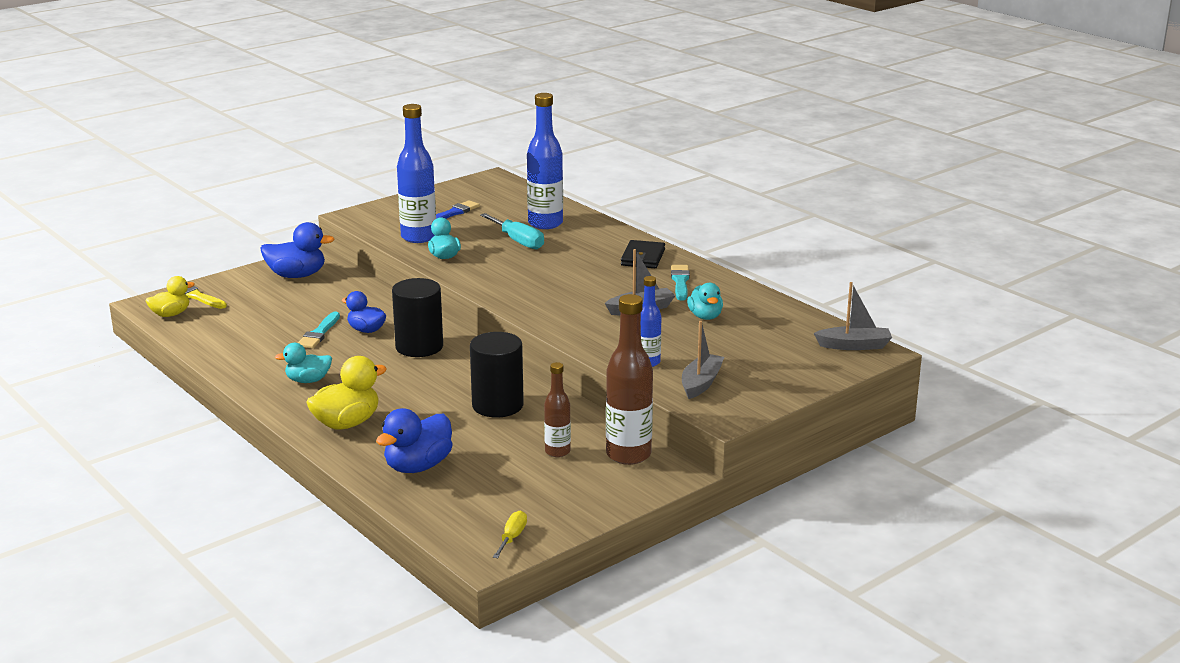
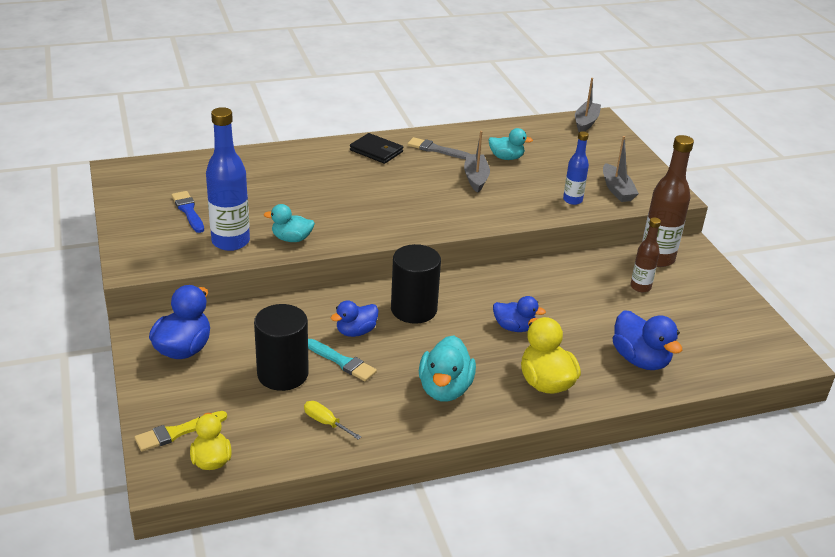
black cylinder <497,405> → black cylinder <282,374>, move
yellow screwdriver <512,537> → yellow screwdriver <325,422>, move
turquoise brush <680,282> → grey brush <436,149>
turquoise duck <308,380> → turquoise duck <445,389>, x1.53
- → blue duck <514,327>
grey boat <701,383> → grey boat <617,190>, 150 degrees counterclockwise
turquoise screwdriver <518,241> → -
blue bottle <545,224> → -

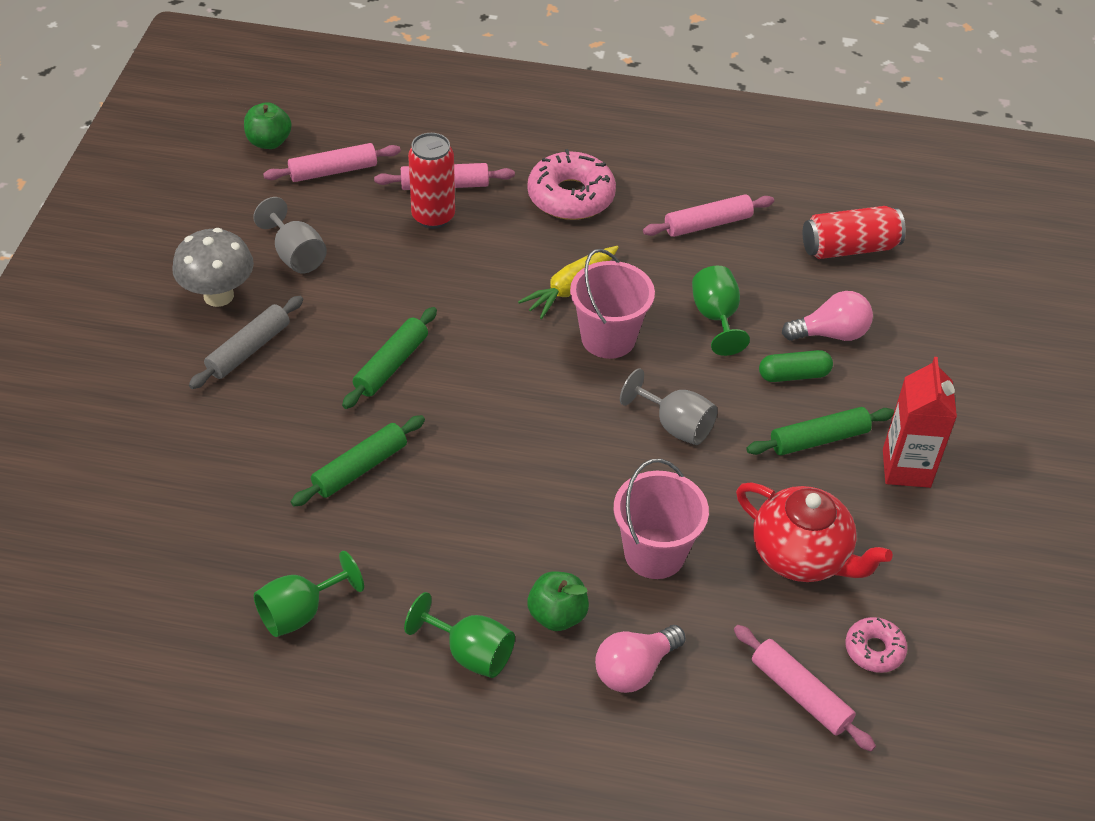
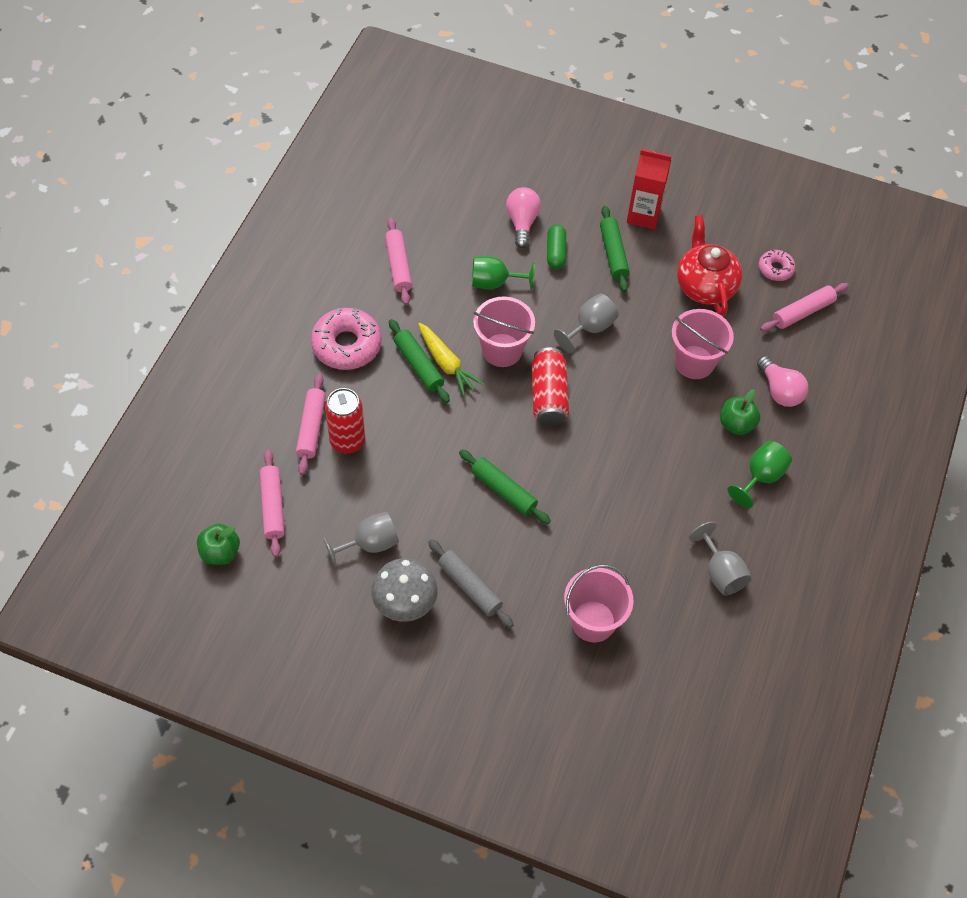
green rolling pin <360,468> → green rolling pin <418,365>, move
red can <849,248> → red can <548,396>, move
- → pink bucket <593,621>
red teapot <802,556> → red teapot <705,286>, 60 degrees counterclockwise
green goblet <300,612> → grey goblet <720,572>

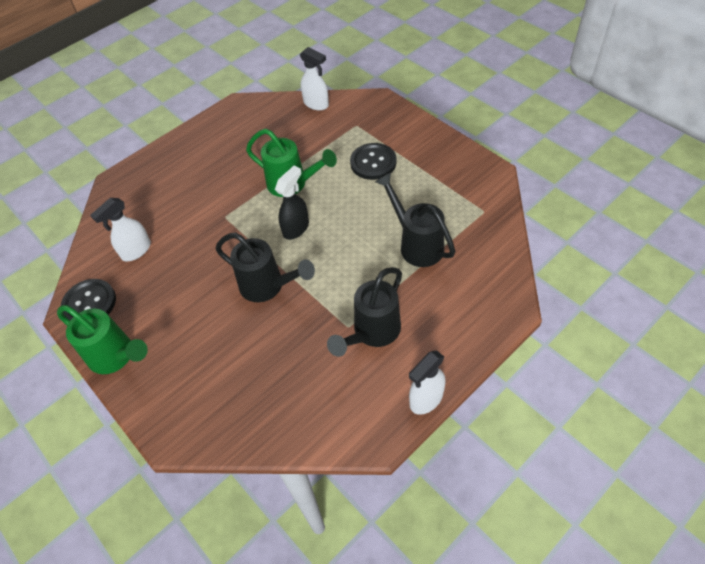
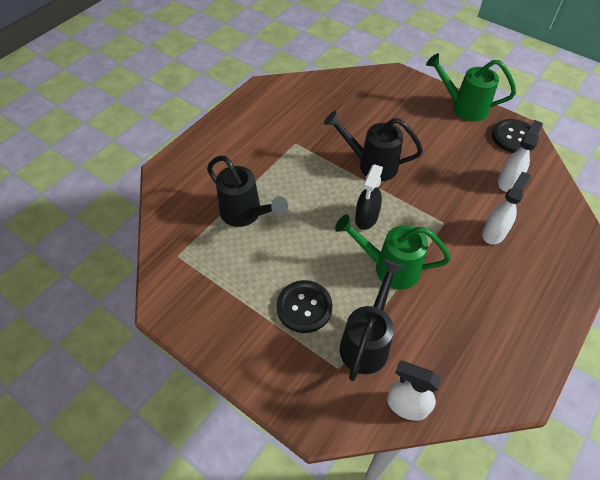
black watering can <372,333> → black watering can <367,341>, move
white spray bottle <425,399> → white spray bottle <494,232>, move

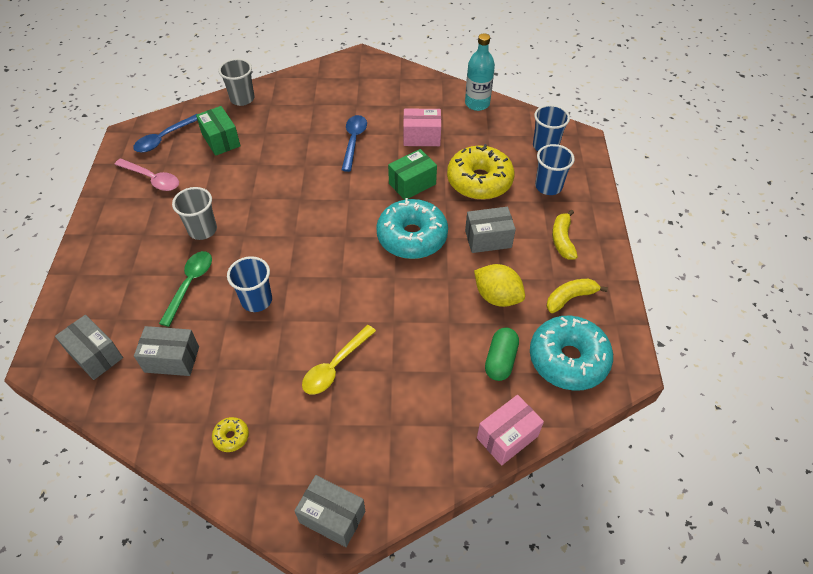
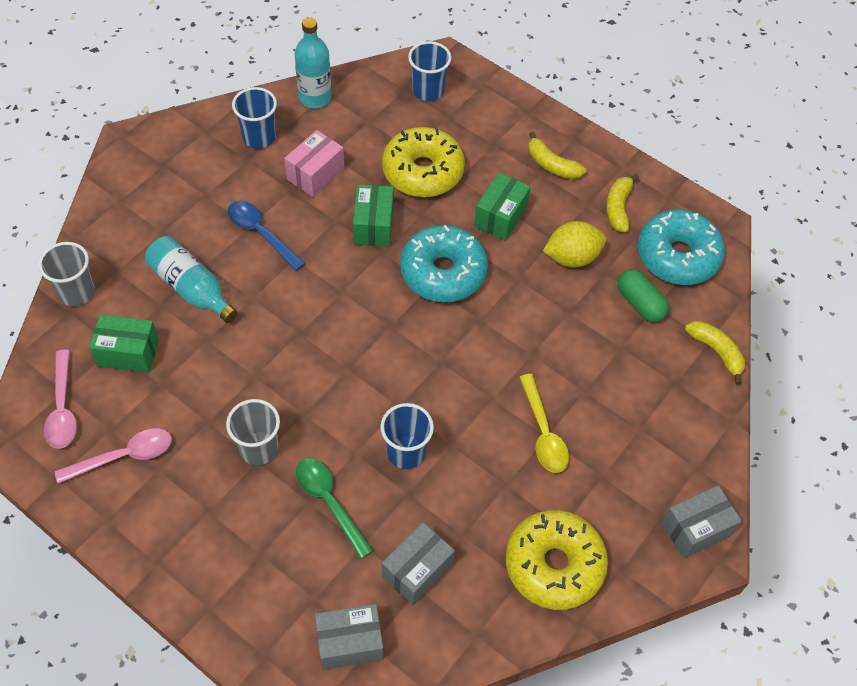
blue spoon <164,138> → pink spoon <63,408>
- → turquoise bottle <191,288>
blue cup <548,186> → blue cup <259,137>, move
grey box <488,239> → green box <500,216>
yellow donut <231,437> → yellow donut <554,565>, x2.42
pink box <507,437> → yellow banana <716,352>

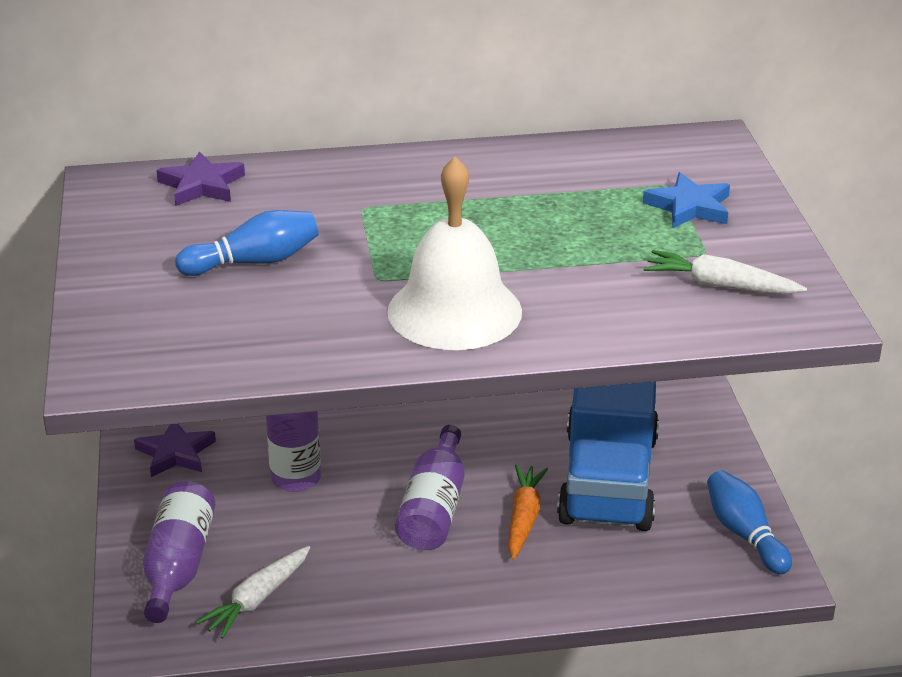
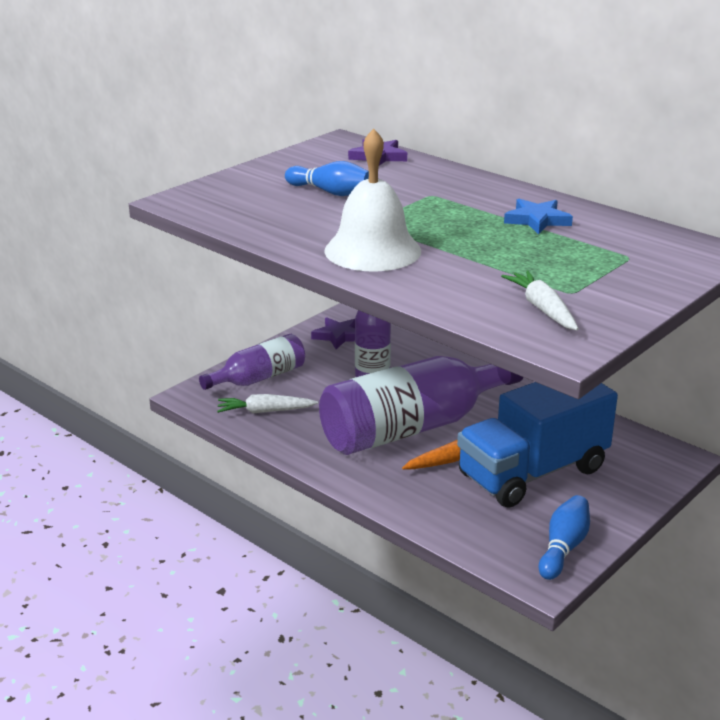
purple bottle <434,508> → purple bottle <413,427>, x1.82
blue star <689,207> → blue star <537,220>, move

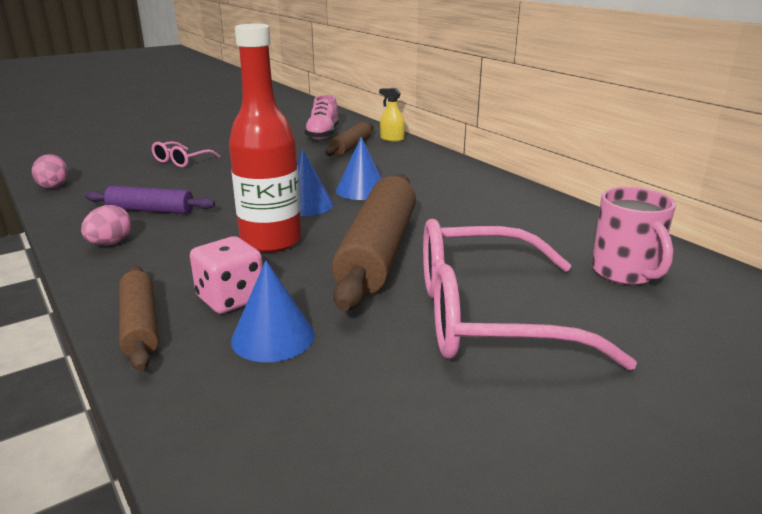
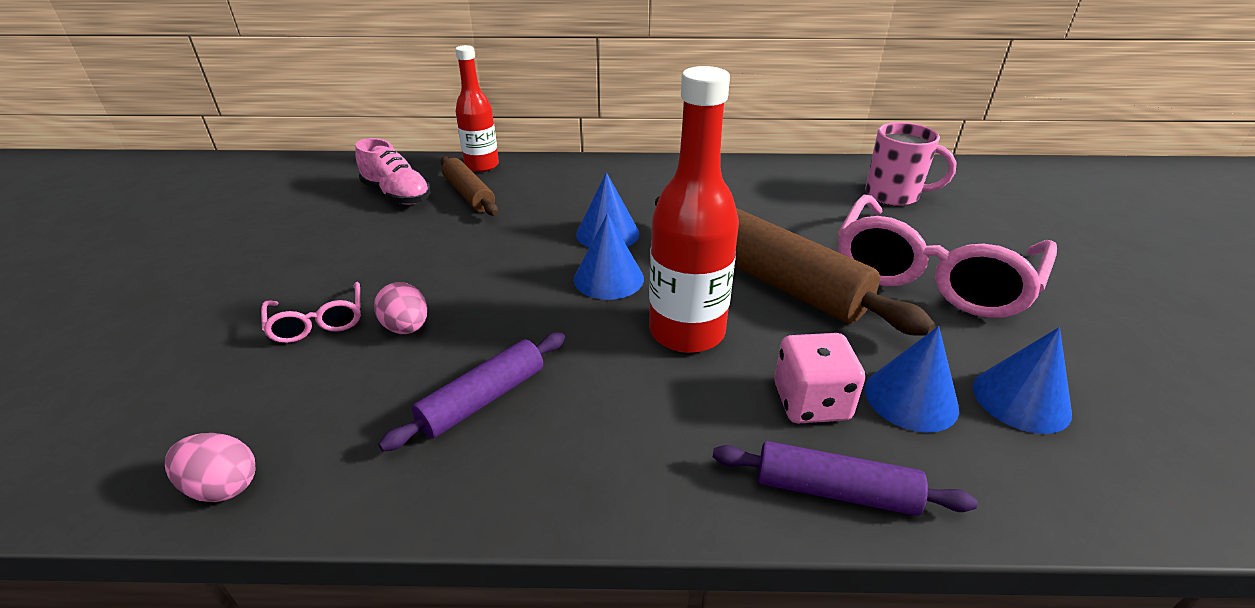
pink egg <110,243> → pink egg <406,328>, move
yellow spray bottle <392,139> → red bottle <482,166>
brown rolling pin <140,325> → purple rolling pin <834,490>
- → blue cone <1021,399>

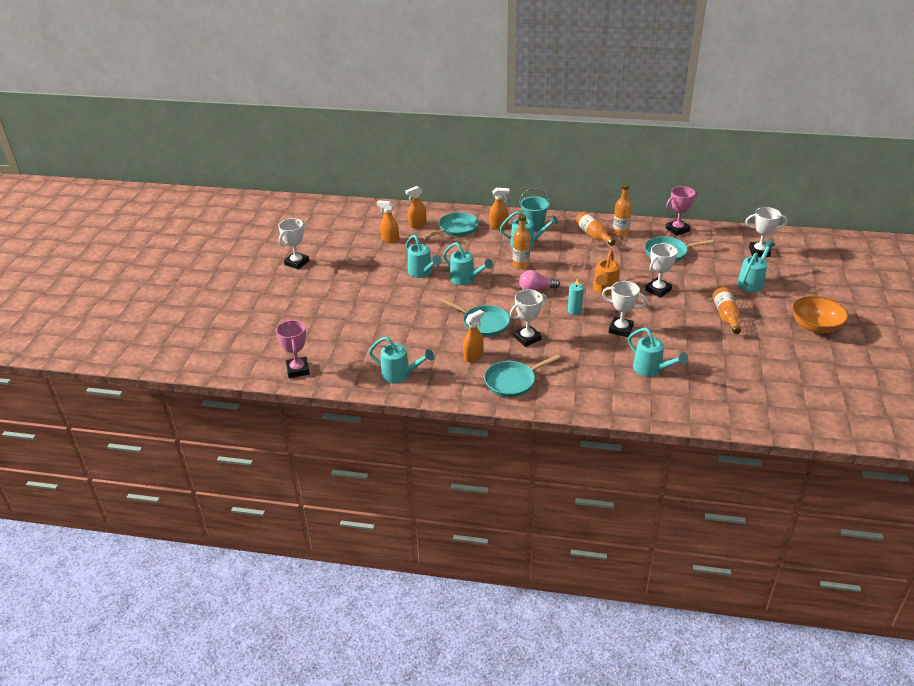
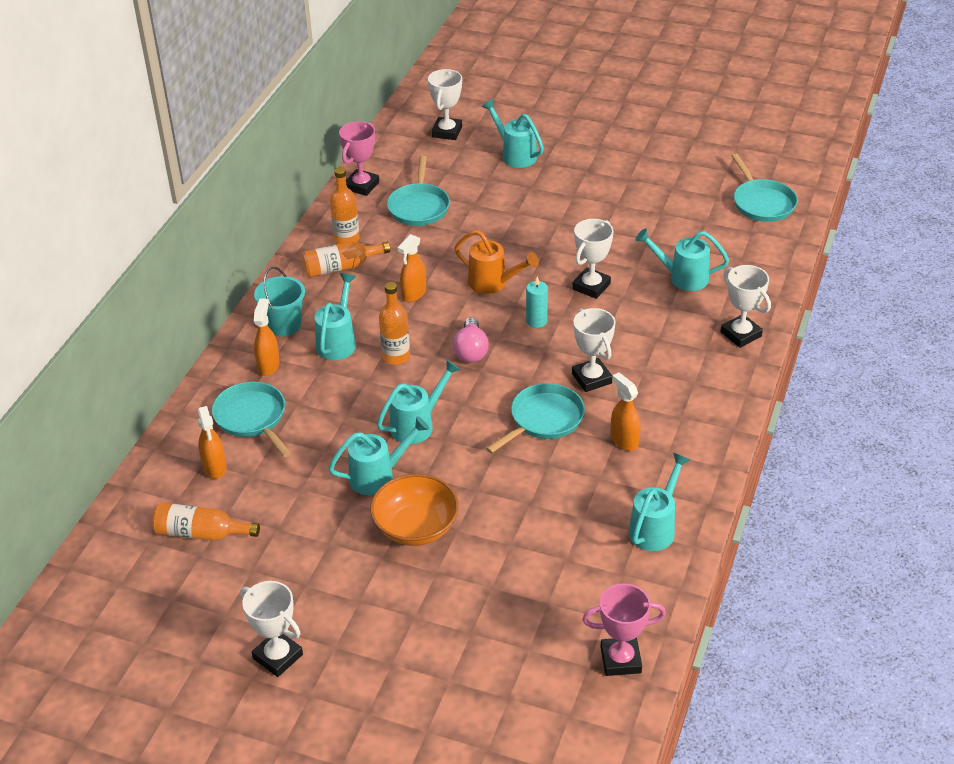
orange bottle <726,316> → orange bottle <201,533>, move
pink trophy <677,229> → pink trophy <362,186>, 45 degrees clockwise
orange bowl <815,326> → orange bowl <416,527>, move
orange spray bottle <390,240> → orange spray bottle <413,294>, move
turquoise watering can <651,369> → turquoise watering can <682,277>, 135 degrees counterclockwise
white trophy <658,290> → white trophy <741,334>, move
turquoise pan <512,381> → turquoise pan <762,203>, move

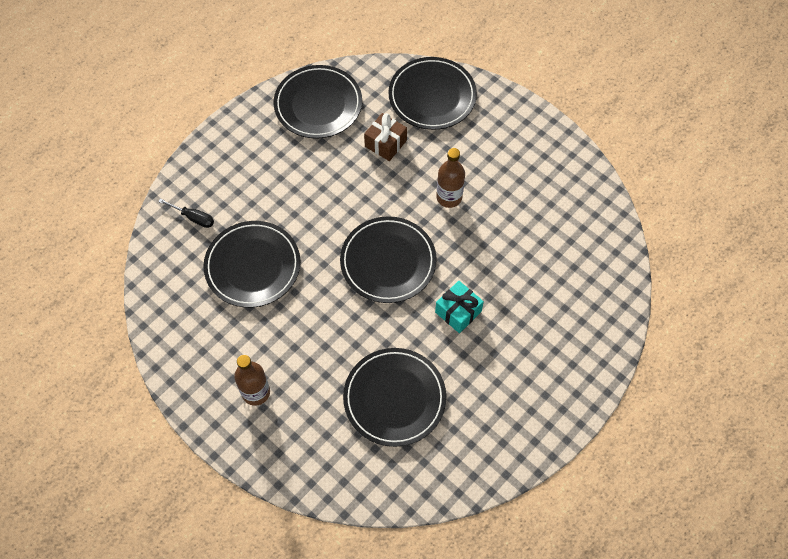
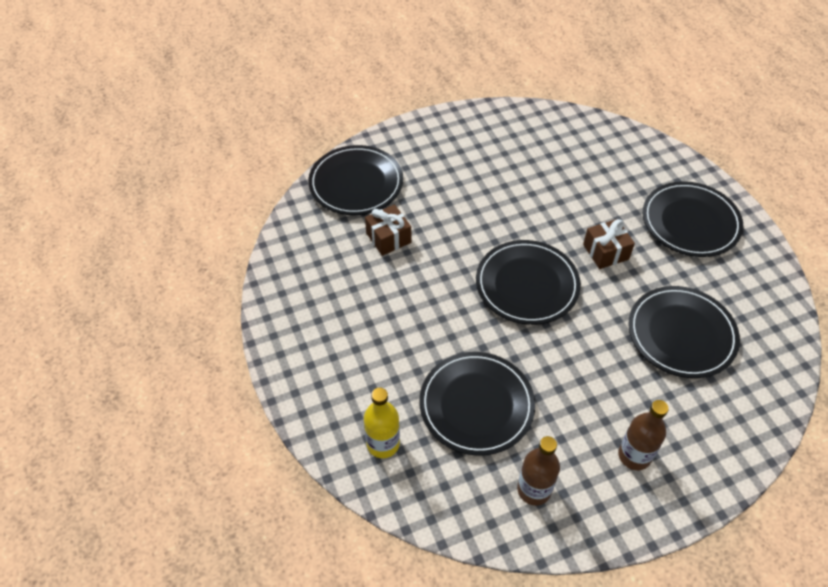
black screwdriver <193,218> → yellow bottle <383,444>
brown bottle <449,197> → brown bottle <534,490>, move
turquoise gift <458,312> → brown gift <605,252>
black plate <318,104> → black plate <690,222>, move

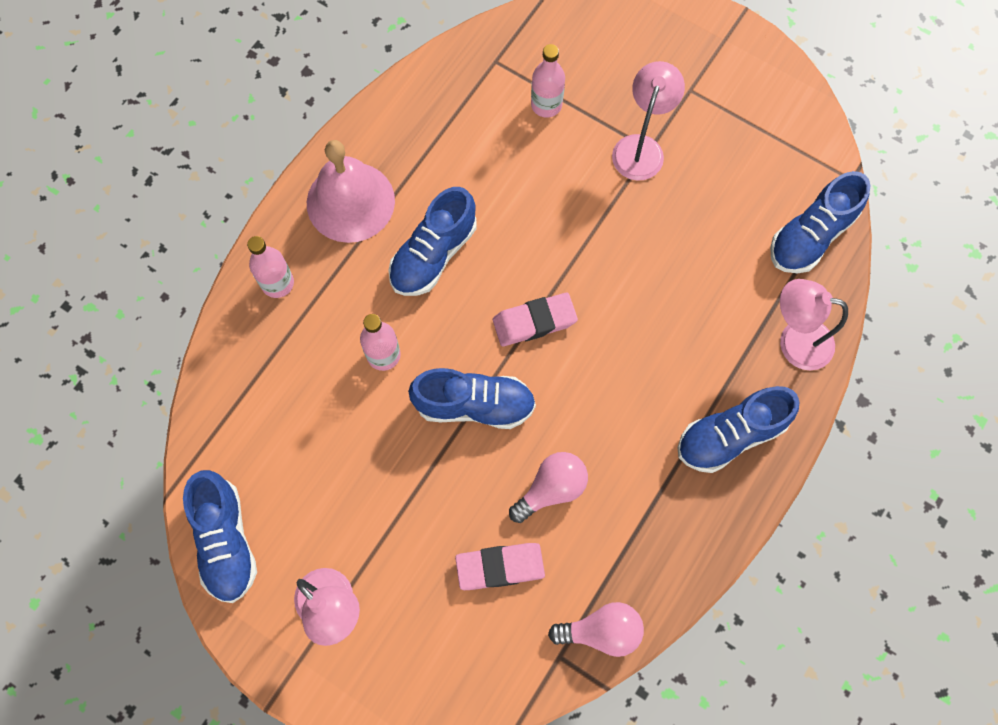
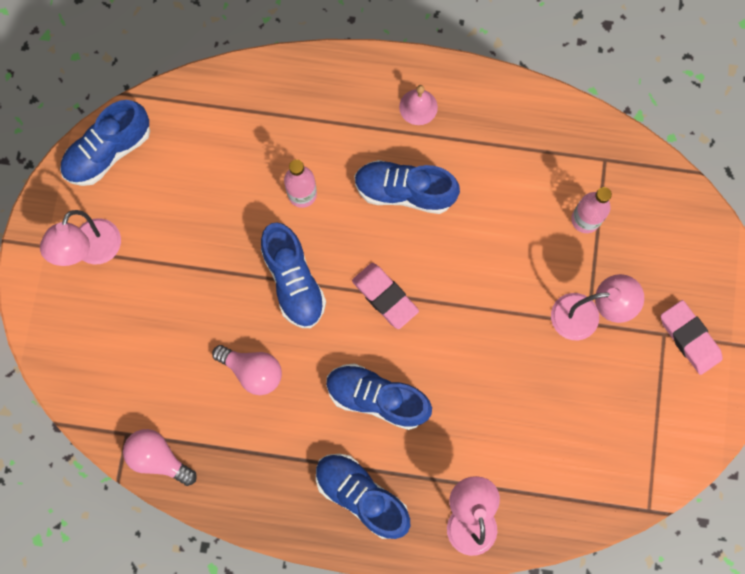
pink light bulb <601,631> → pink light bulb <159,458>, 150 degrees clockwise
blue shoe <811,235> → blue shoe <377,398>, move
pink bell <350,202> → pink bell <418,107>, x0.49
pink eraser <500,567> → pink eraser <689,338>, move
pink bottle <277,283> → -

